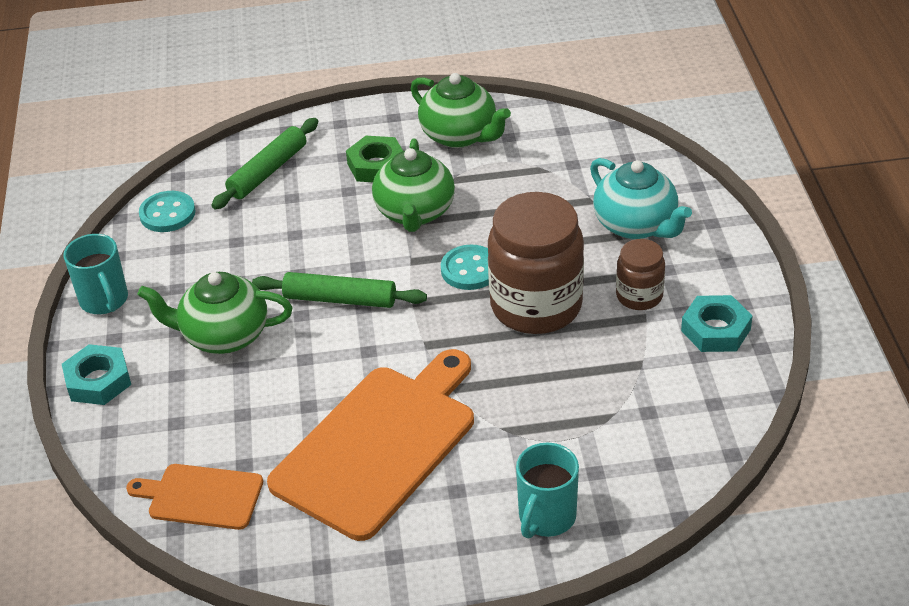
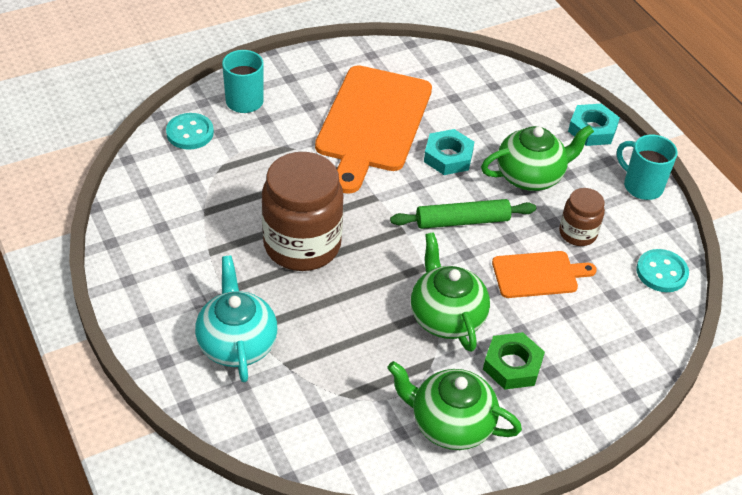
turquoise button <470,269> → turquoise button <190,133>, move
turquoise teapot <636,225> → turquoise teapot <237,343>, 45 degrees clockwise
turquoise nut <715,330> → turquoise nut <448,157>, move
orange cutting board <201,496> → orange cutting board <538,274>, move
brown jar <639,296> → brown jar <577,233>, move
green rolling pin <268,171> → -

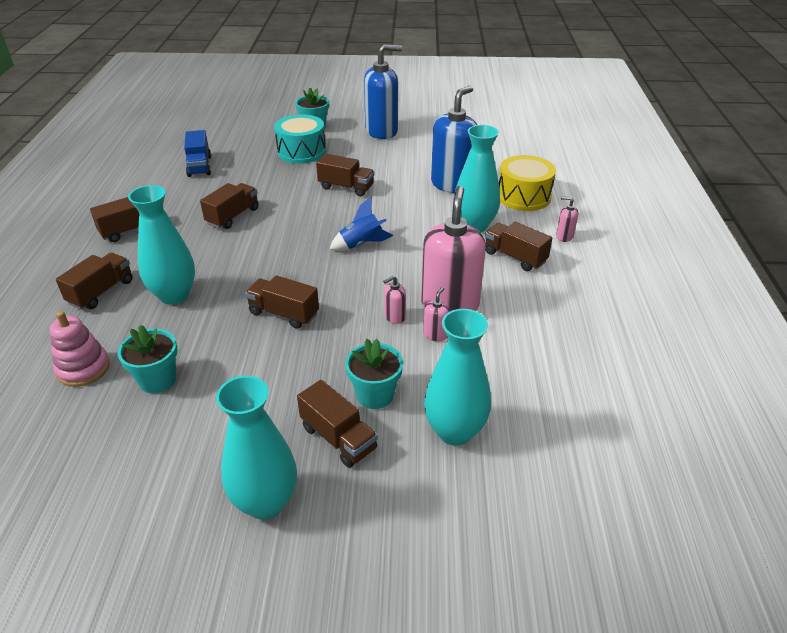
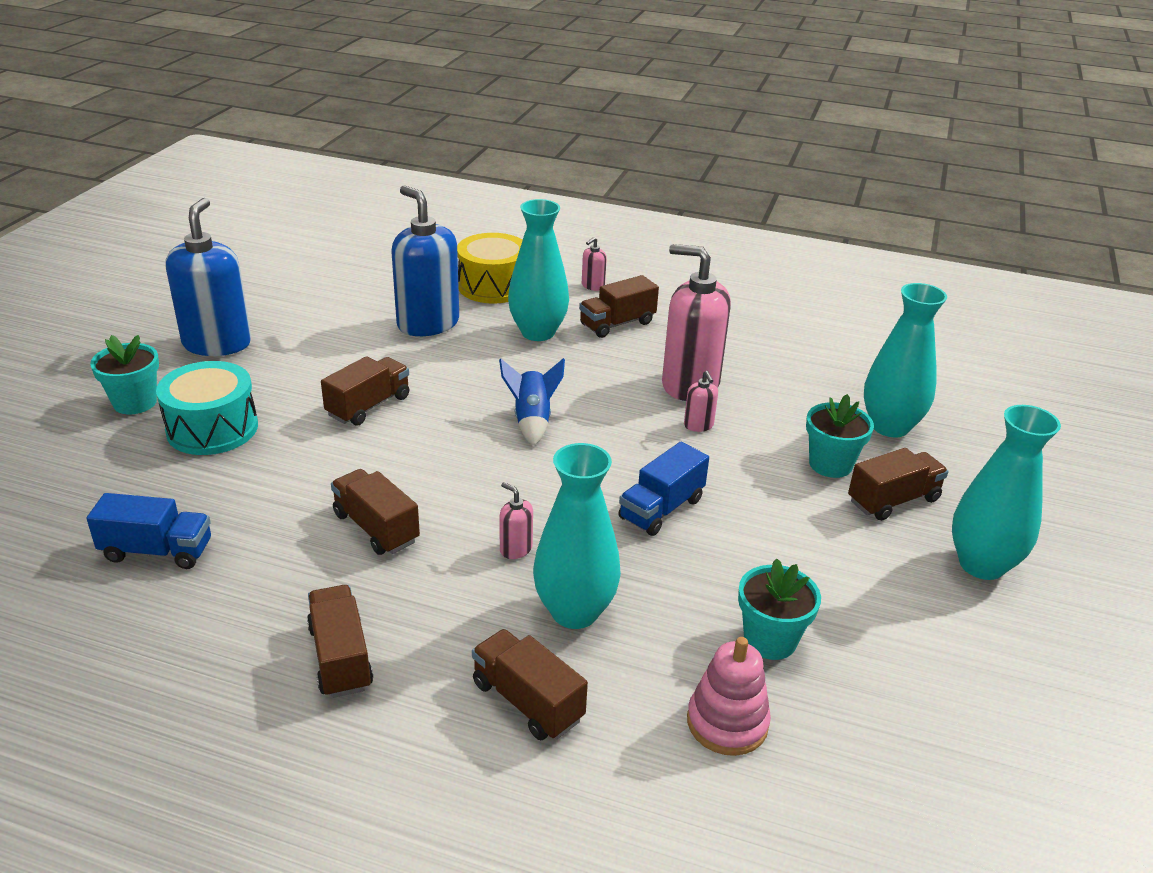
pink soap dispenser <435,334> → pink soap dispenser <515,549>, move
brown truck <284,314> → blue truck <661,509>

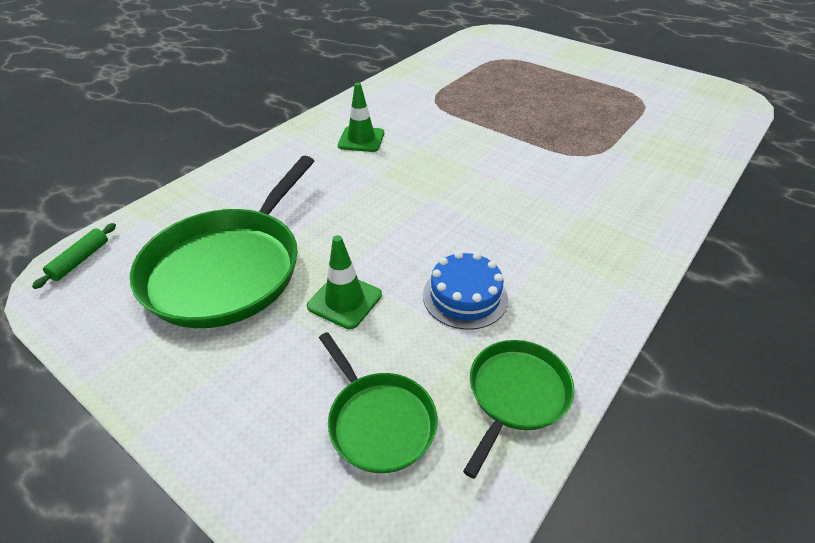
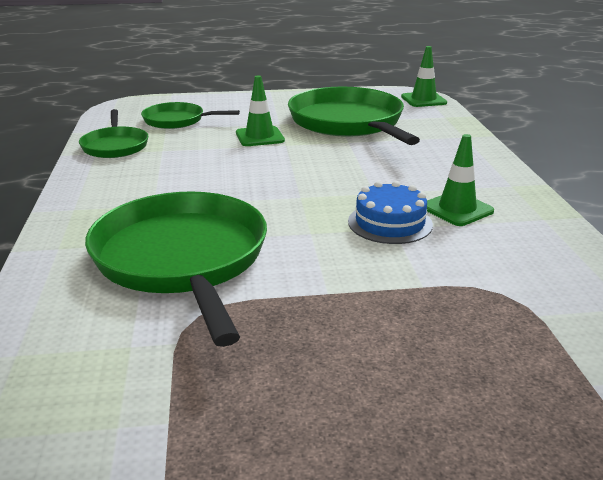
- → green pan <182,259>
blue cake <465,296> → blue cake <390,223>, move
green rolling pin <80,260> → green traffic cone <423,100>

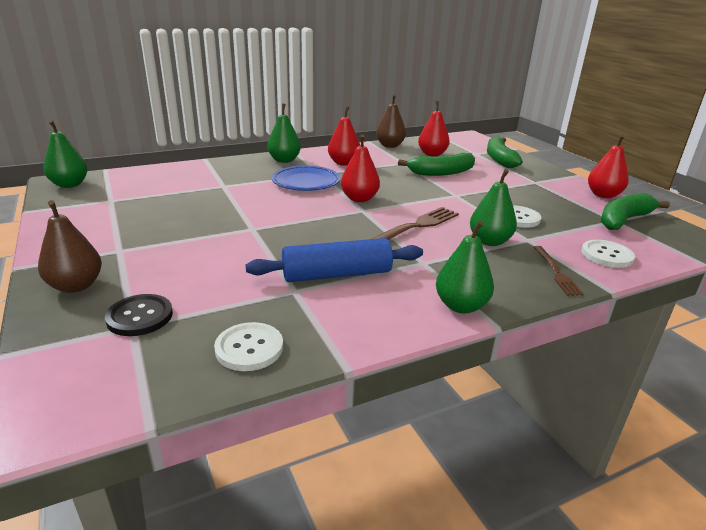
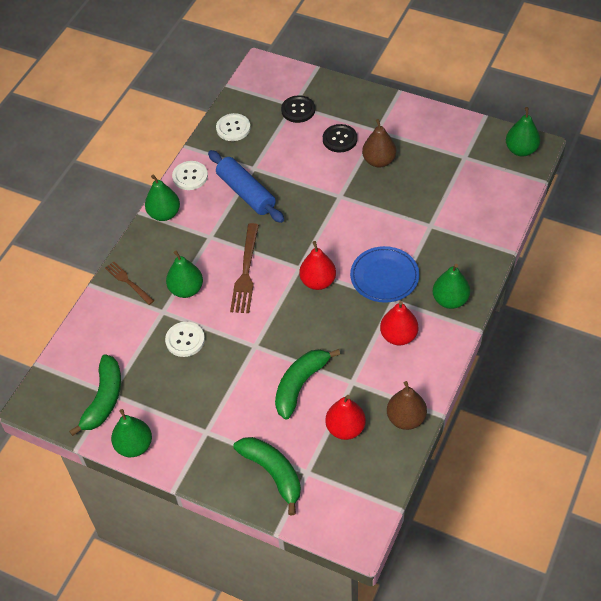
red pear <603,195> → green pear <134,446>
white button <607,255> → white button <190,176>, move
blue rolling pin <337,274> → blue rolling pin <246,193>, 75 degrees counterclockwise
- → black button <340,139>
brown pear <76,286> → brown pear <379,161>, move

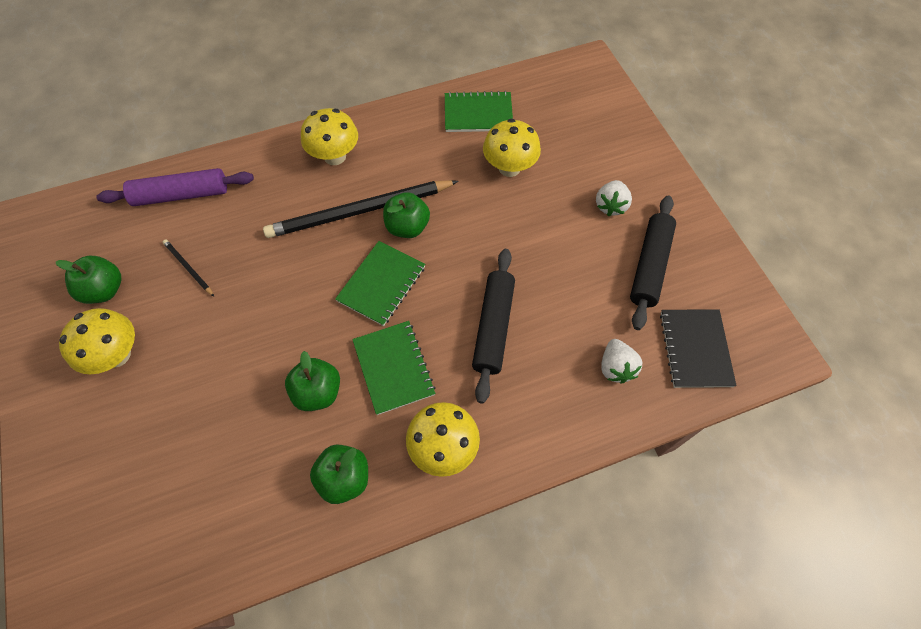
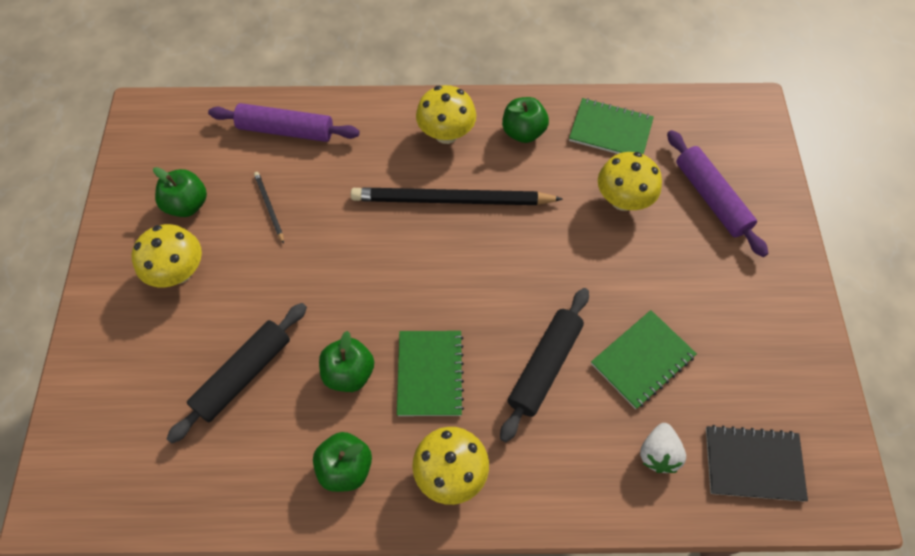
black rolling pin <649,266> → black rolling pin <243,375>, move
green apple <407,227> → green apple <523,132>, move
green notebook <381,284> → green notebook <642,360>, move
- → purple rolling pin <711,198>
black notebook <695,349> → black notebook <753,464>, 75 degrees clockwise
white strawberry <610,206> → -

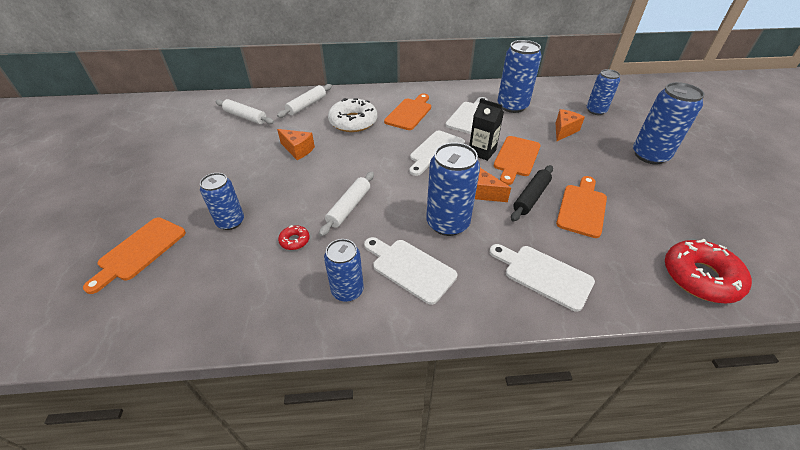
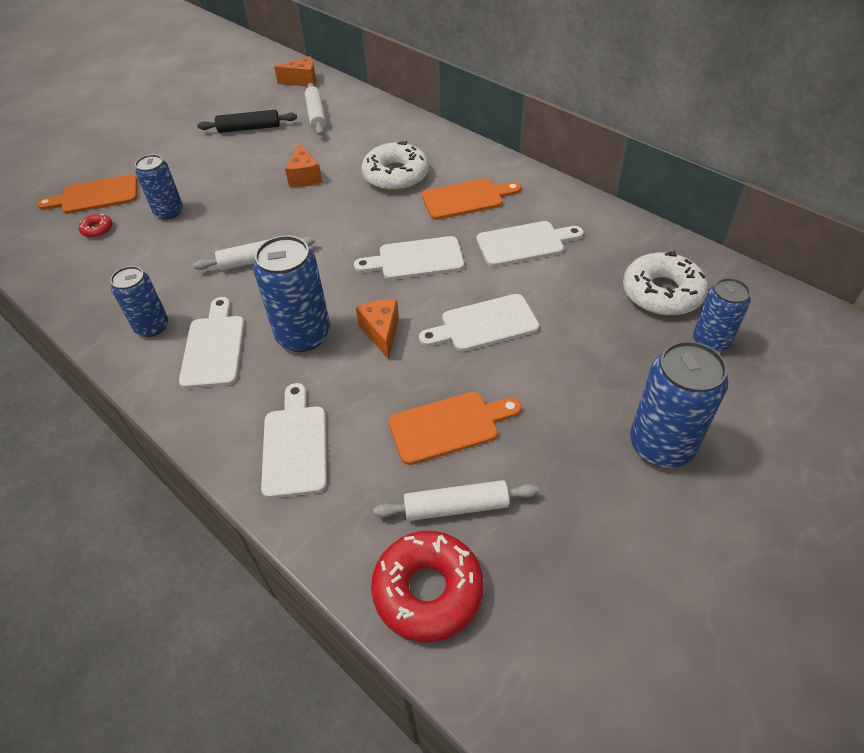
red donut <294,240> → red donut <97,229>, move
black rolling pin <531,197> → black rolling pin <249,128>, move
orange cheese <564,131> → orange cheese <302,81>, move
white rolling pin <306,105> → white rolling pin <456,507>, move
orange cutting board <516,158> → white cutting board <484,324>
- → white donut <662,293>
black carton <482,152> → -
blue can <512,106> → -

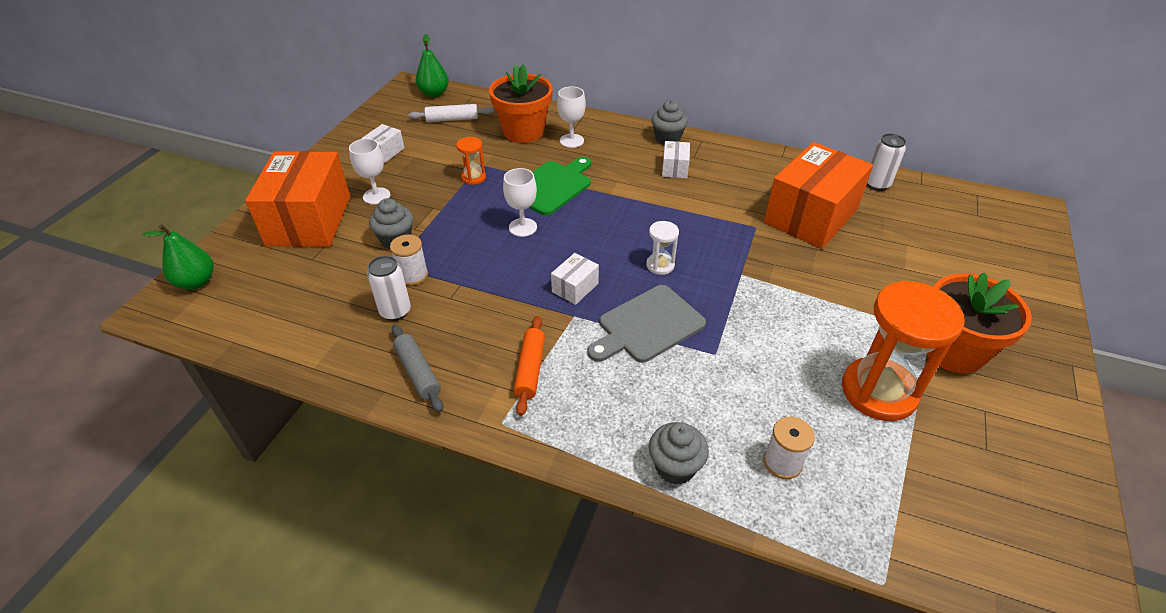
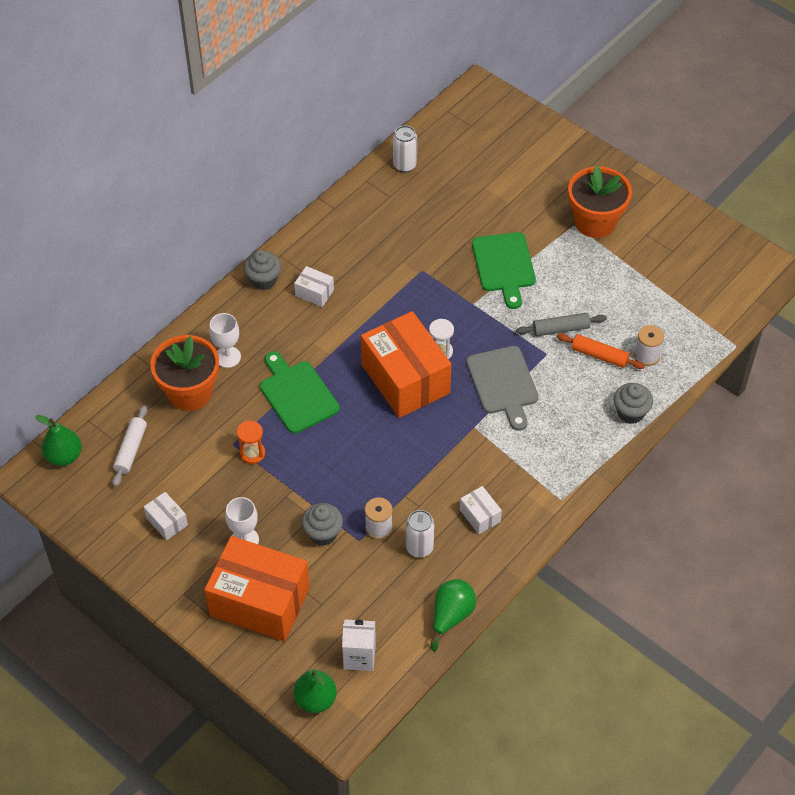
- → white carton <359,656>
orange box <810,216> → orange box <405,379>, move
- → green pear <451,616>
white box <575,287> → white box <480,516>, move
- → green cutting board <504,266>
grey rolling pin <418,372> → grey rolling pin <560,329>, move
orange rolling pin <530,369> → orange rolling pin <599,355>, move
white goblet <523,227> → -
orange hourglass <878,391> → -

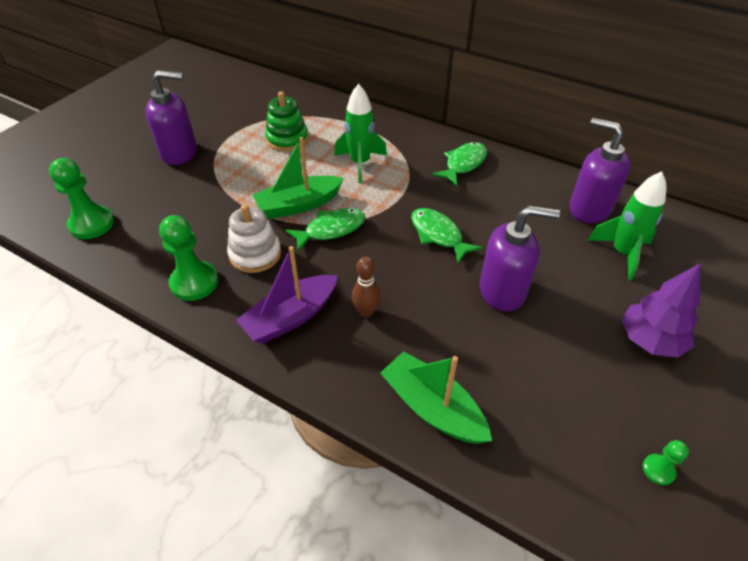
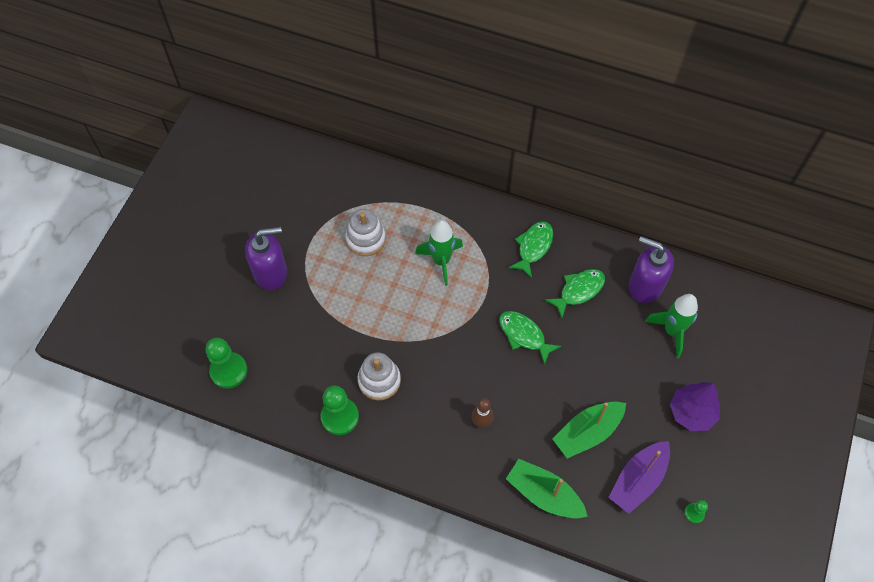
green stacking toy <287,139> → white stacking toy <365,239>
green fish <331,229> → green fish <579,291>, move
green boat <298,205> → green boat <587,432>, move
purple boat <291,317> → purple boat <638,480>, move
purple soap dispenser <502,291> → -

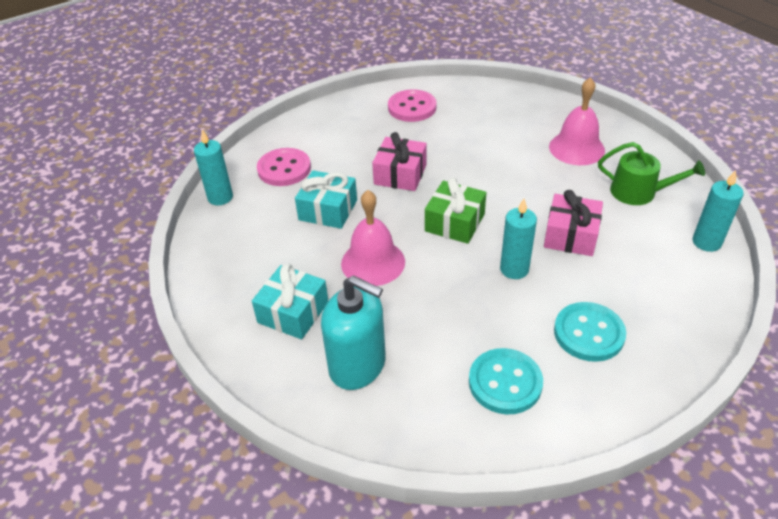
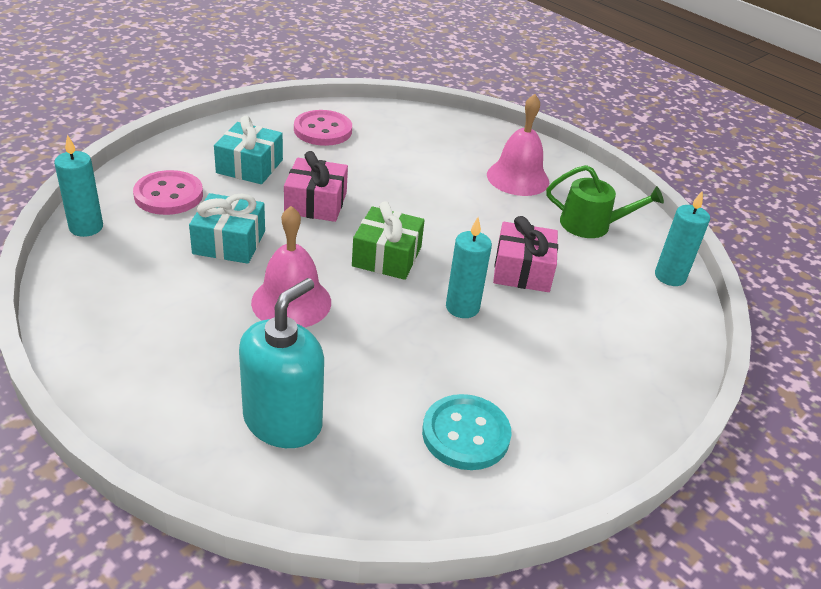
turquoise gift <293,312> → turquoise gift <249,166>, move
turquoise soap dispenser <357,365> → turquoise soap dispenser <283,421>, 75 degrees counterclockwise
turquoise button <588,333> → -

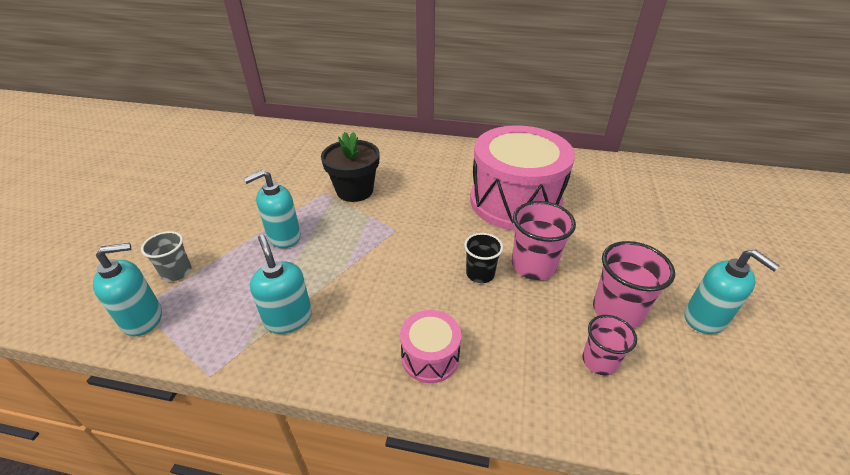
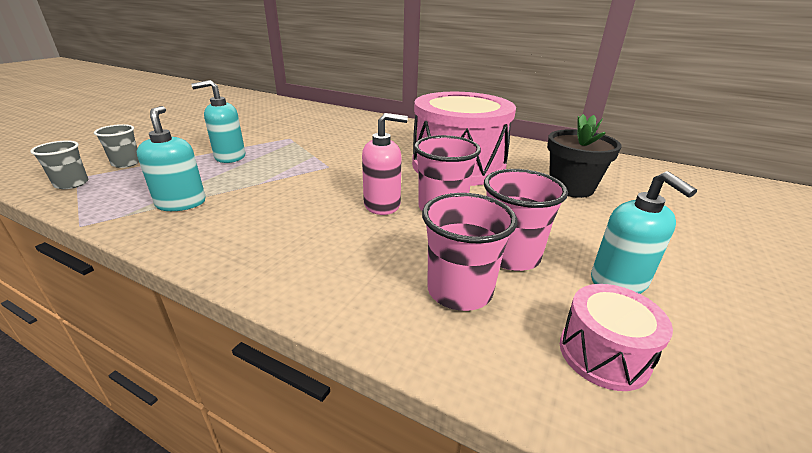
turquoise soap dispenser <143,318> → grey cup <71,184>
black cup <480,274> → pink soap dispenser <382,205>
pink cup <599,361> → pink cup <459,291>, x1.57
black flower pot <355,191> → black flower pot <571,187>, move
pink drum <430,357> → pink drum <603,354>, move

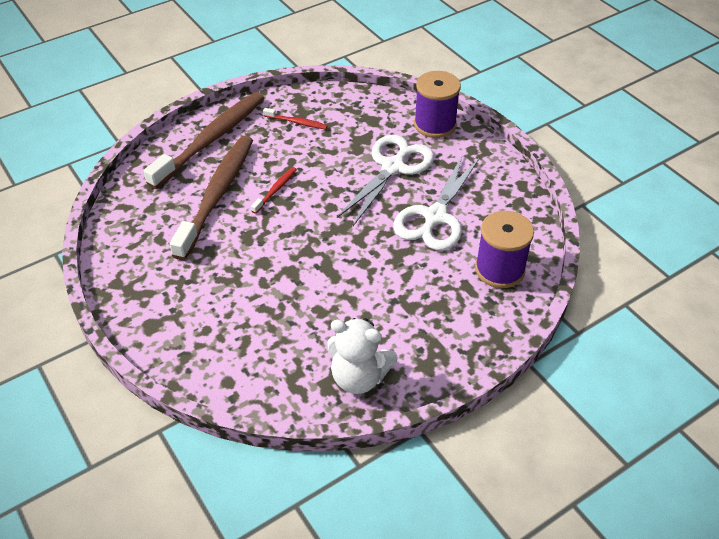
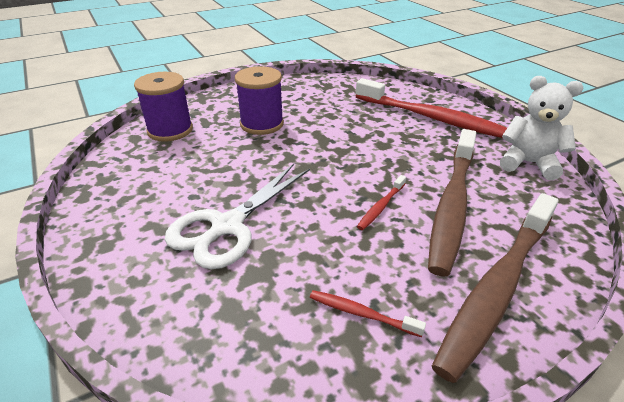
purple spool <435,124> → purple spool <262,124>, move
- → red toothbrush <431,118>
white teddy bear <359,377> → white teddy bear <528,163>, move
white scissors <435,217> → -

